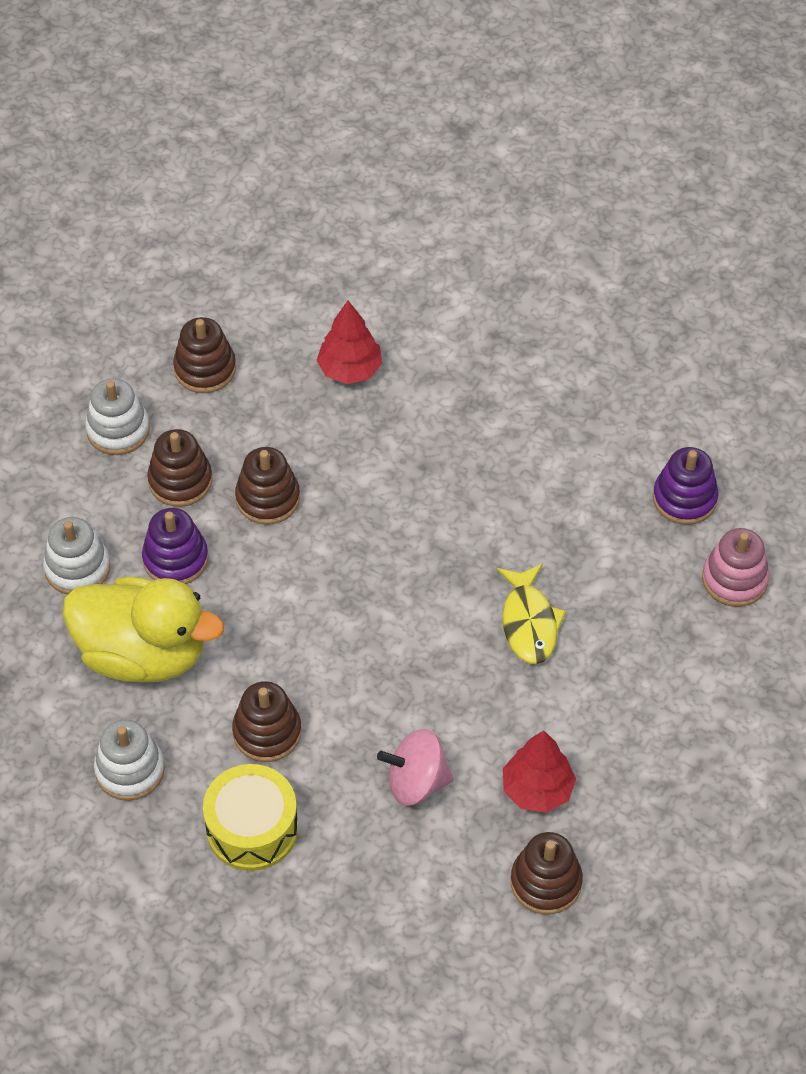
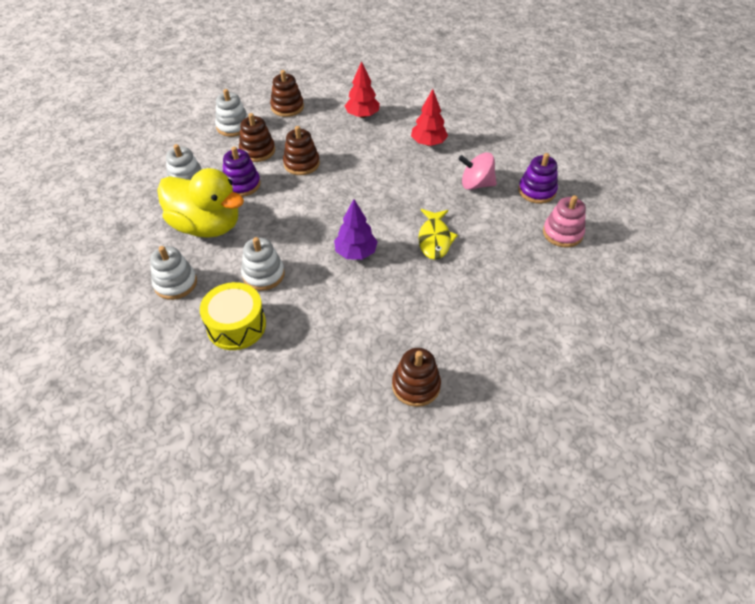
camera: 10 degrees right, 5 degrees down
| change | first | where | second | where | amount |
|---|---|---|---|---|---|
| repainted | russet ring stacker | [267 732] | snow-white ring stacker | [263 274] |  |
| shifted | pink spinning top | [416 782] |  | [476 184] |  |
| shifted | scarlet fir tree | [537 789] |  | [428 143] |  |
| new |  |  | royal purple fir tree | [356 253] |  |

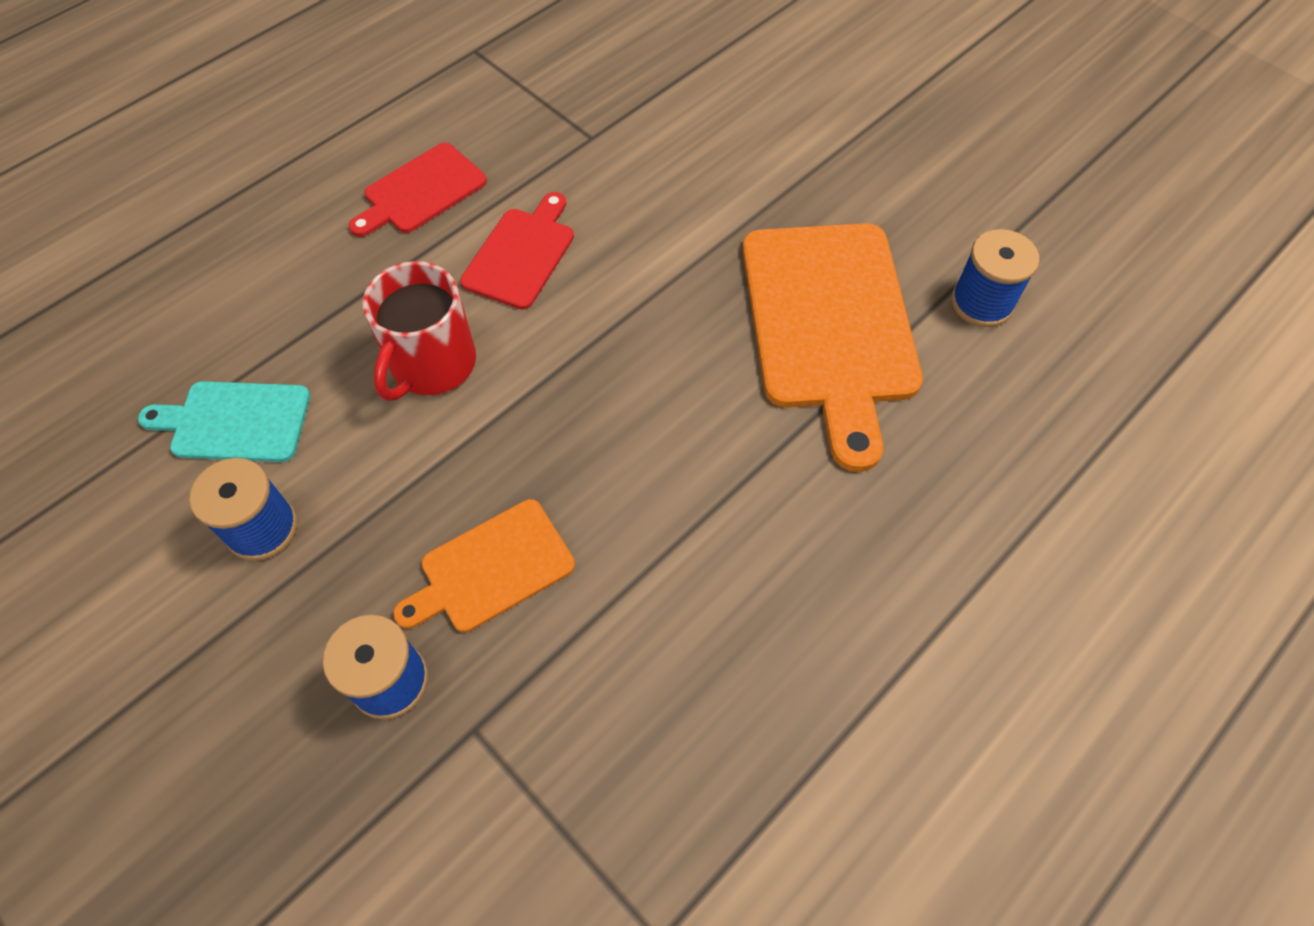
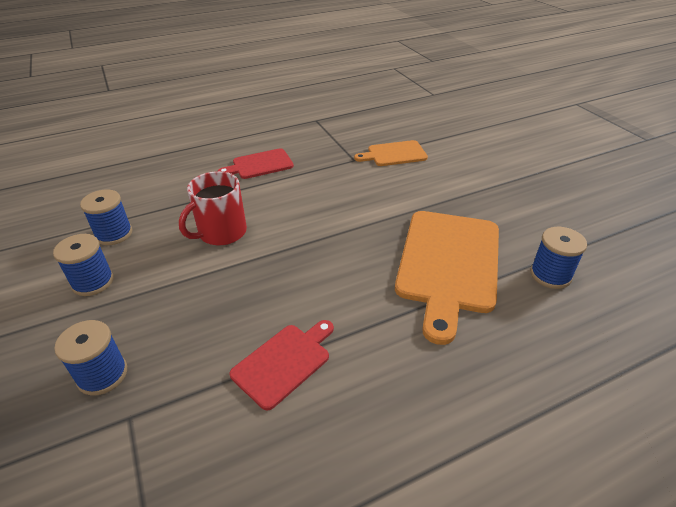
camera: 20 degrees right, 20 degrees down
| change | first | where | second | where | amount |
|---|---|---|---|---|---|
| shifted | scarlet bread board | [521 254] |  | [284 362] |  |
| swapped | aqua bread board | [235 422] | cobalt spool | [114 234] |  |
| shifted | orange bread board | [491 569] |  | [394 154] |  |

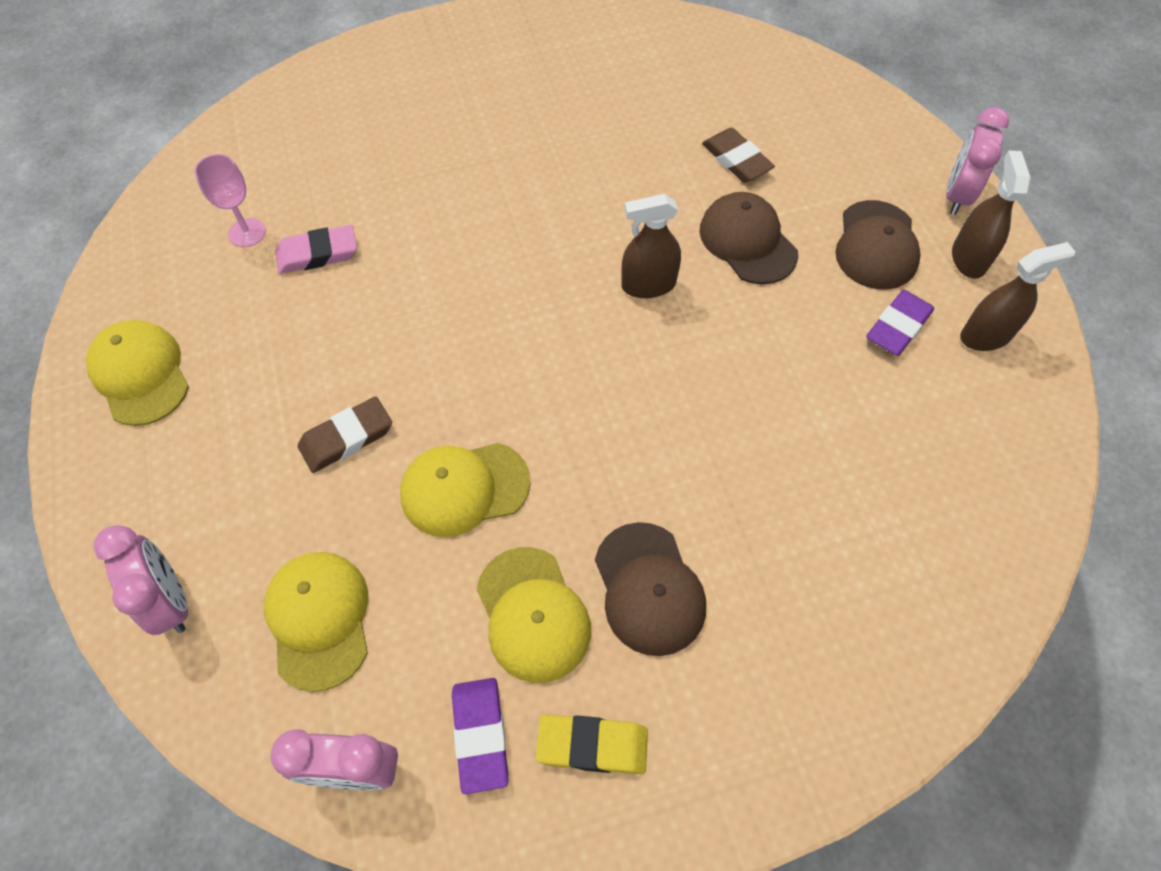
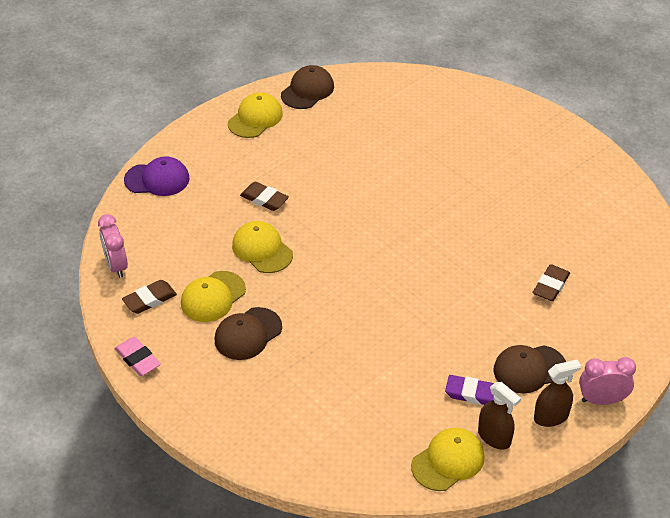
camera: 65 degrees right, 15 degrees down
| change | first | where | second | where | amount |
|---|---|---|---|---|---|
| gone | pink goblet | [247 233] |  |  |  |
| shifted | russet peaked cap | [747 241] |  | [307 90] |  |
| gone | russet sprayer | [648 285] |  |  |  |
| shifted | pink pencil eraser | [317 253] |  | [138 359] |  |
| swapped | pink alarm clock | [171 600] | royal purple peaked cap | [157 179] |  |
| shifted | bright yellow peaked cap | [319 619] |  | [448 461] |  |
| repainted | royal purple pencil eraser | [480 735] | russet pencil eraser | [150 299] |  |
| gone | bright yellow pencil eraser | [592 745] |  |  |  |

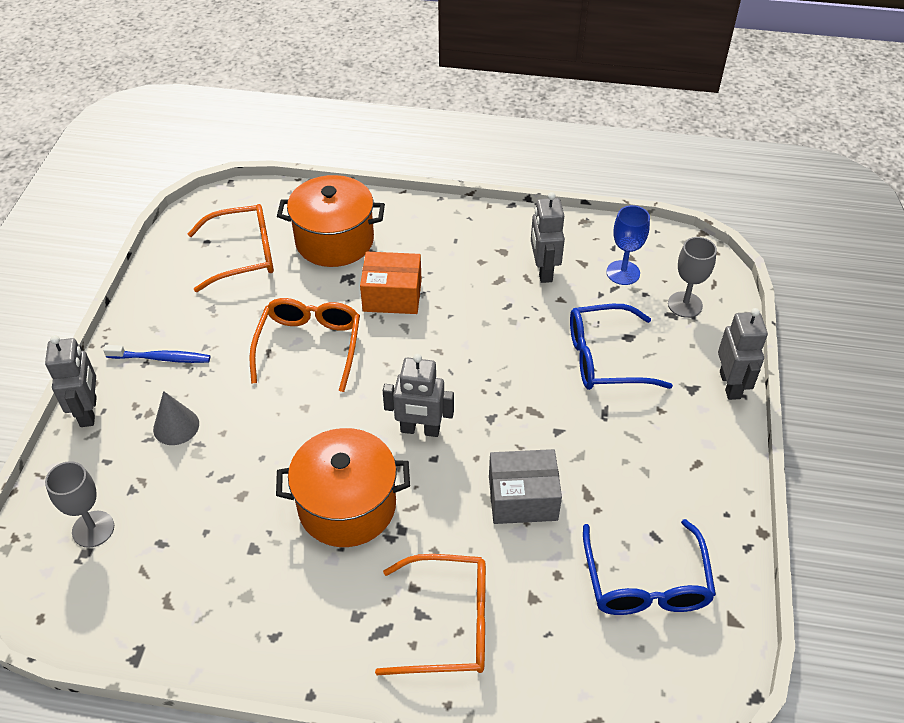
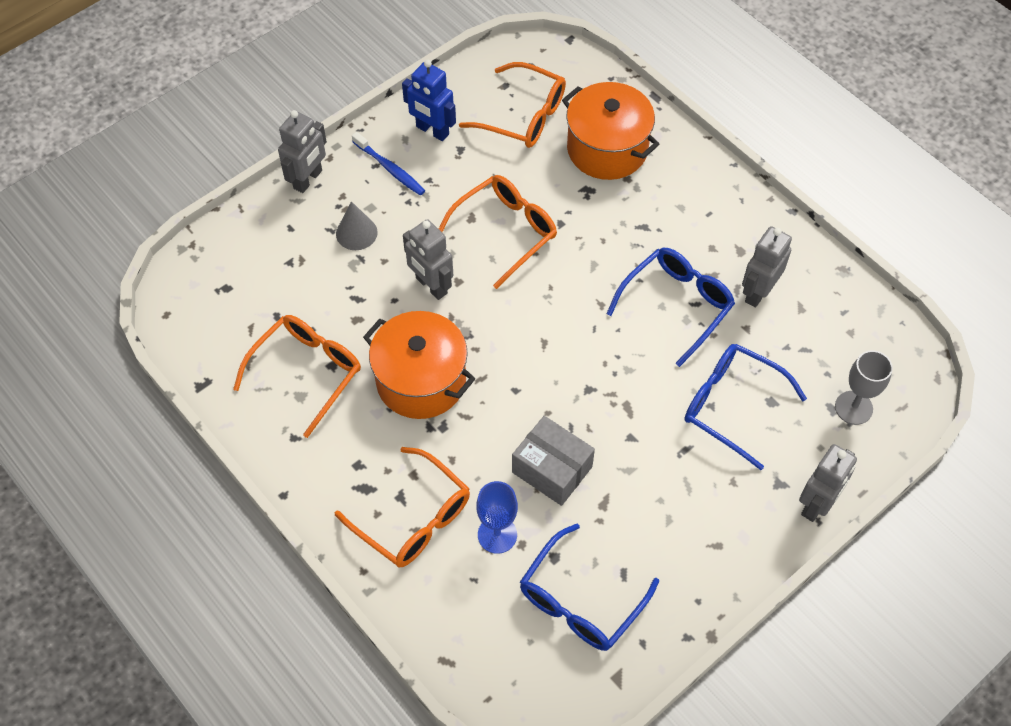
camera: 40 degrees right, 10 degrees up
| change | first | where | second | where | amount |
|---|---|---|---|---|---|
| shifted | cobalt goblet | [623 273] |  | [497 535] |  |
| gone | orange parcel | [392 295] |  |  |  |
| shifted | gray robot | [420 430] |  | [431 286] |  |
| gone | gray goblet | [93 529] |  |  |  |
| new |  |  | cobalt robot | [432 131] |  |
| new |  |  | cobalt glasses | [676 305] |  |
| new |  |  | orange glasses | [306 373] |  |

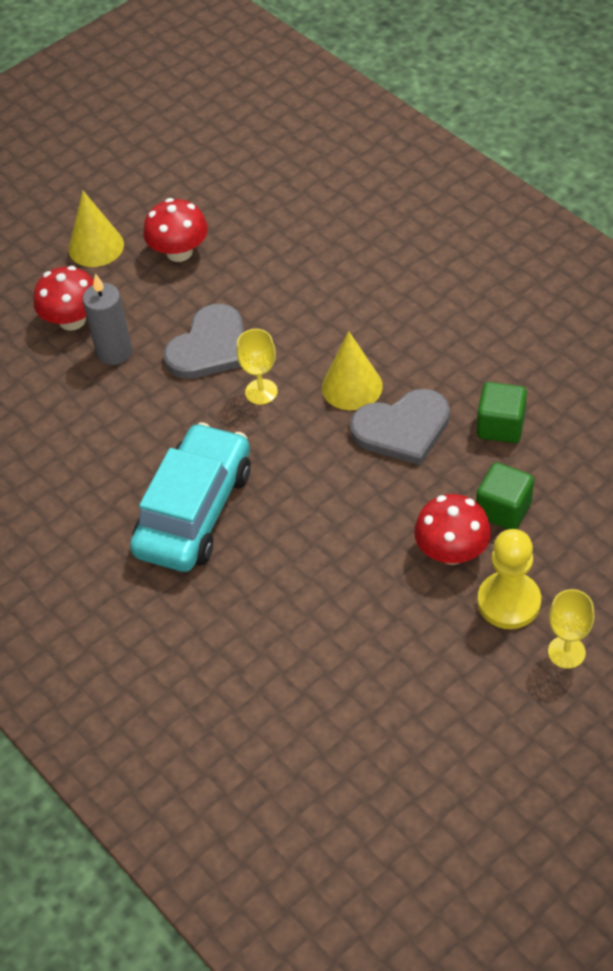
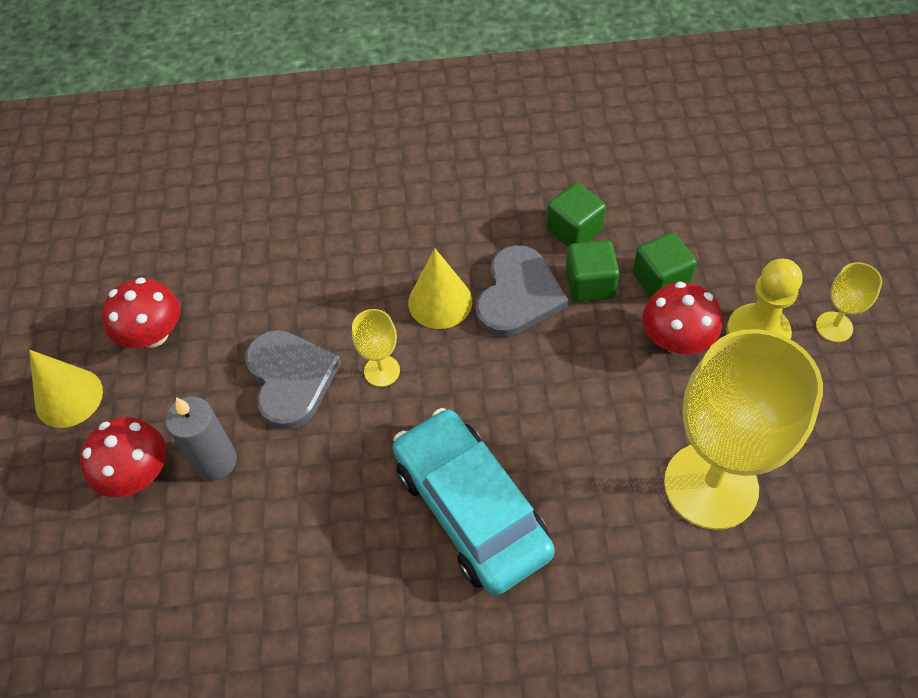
camera: 55 degrees left, 5 degrees up
| change | first | where | second | where | amount |
|---|---|---|---|---|---|
| new |  |  | green solid cube | [590 284] |  |
| new |  |  | bright yellow goblet | [710 485] |  |

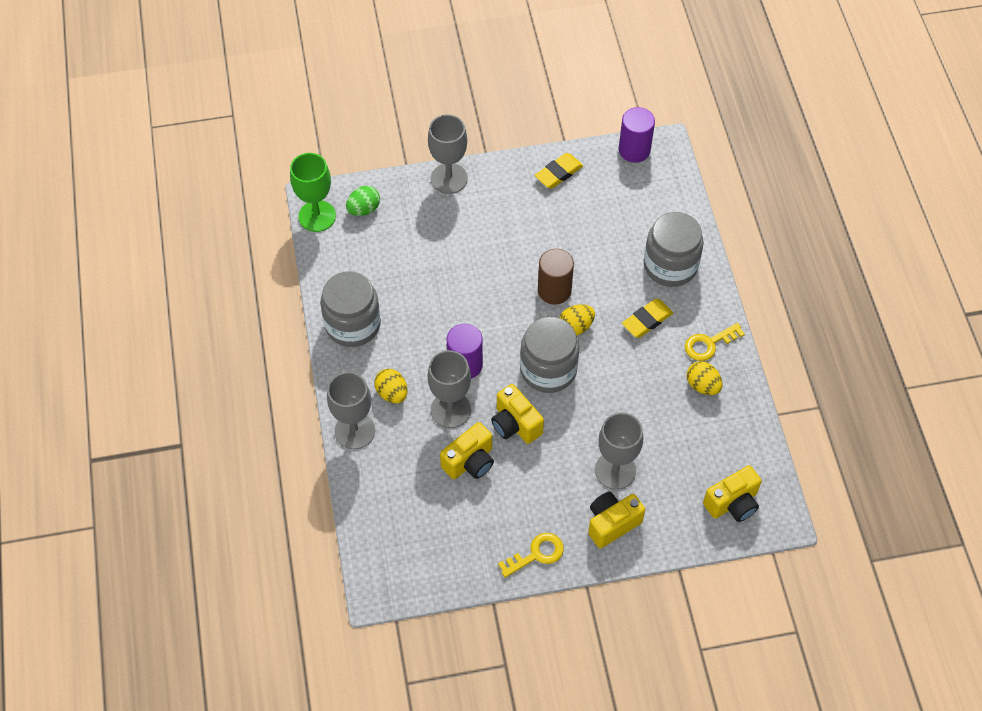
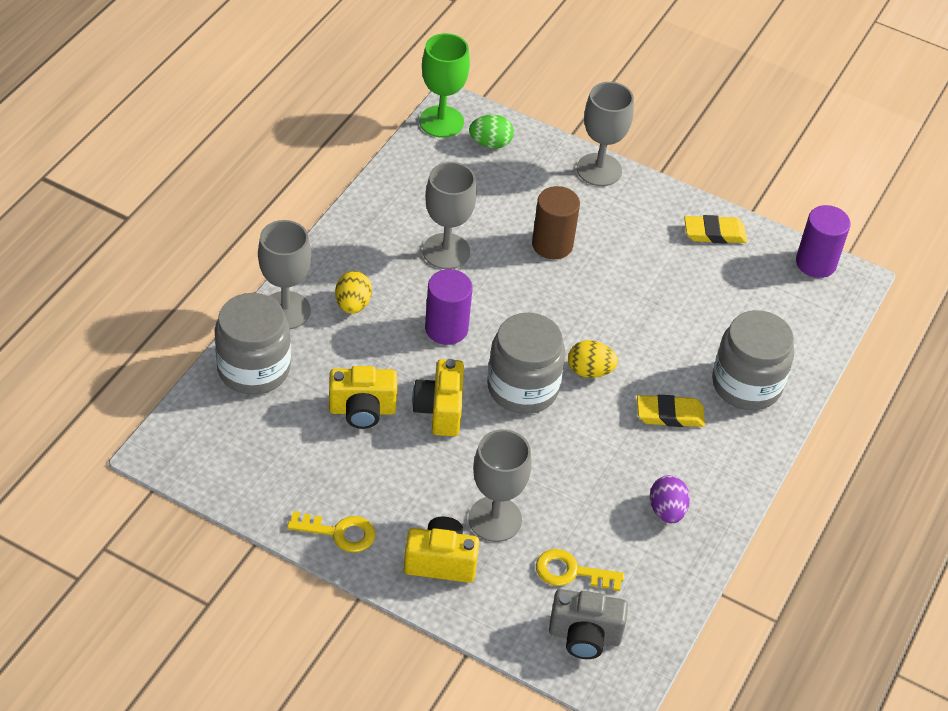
camera: 35 degrees right, 10 degrees down
| change | first | where | second | where | amount |
|---|---|---|---|---|---|
| shifted | russet cylinder | [554 290] |  | [552 244] |  |
| shifted | gray jam jar | [353 324] |  | [253 368] |  |
| shifted | bright yellow door key | [709 344] |  | [571 572] |  |
| shifted | gray goblet | [450 410] |  | [446 251] |  |
| repainted | bright yellow egg | [702 385] | royal purple egg | [666 510] |  |
| repainted | bright yellow photo camera | [732 503] | gray photo camera | [584 636] |  |

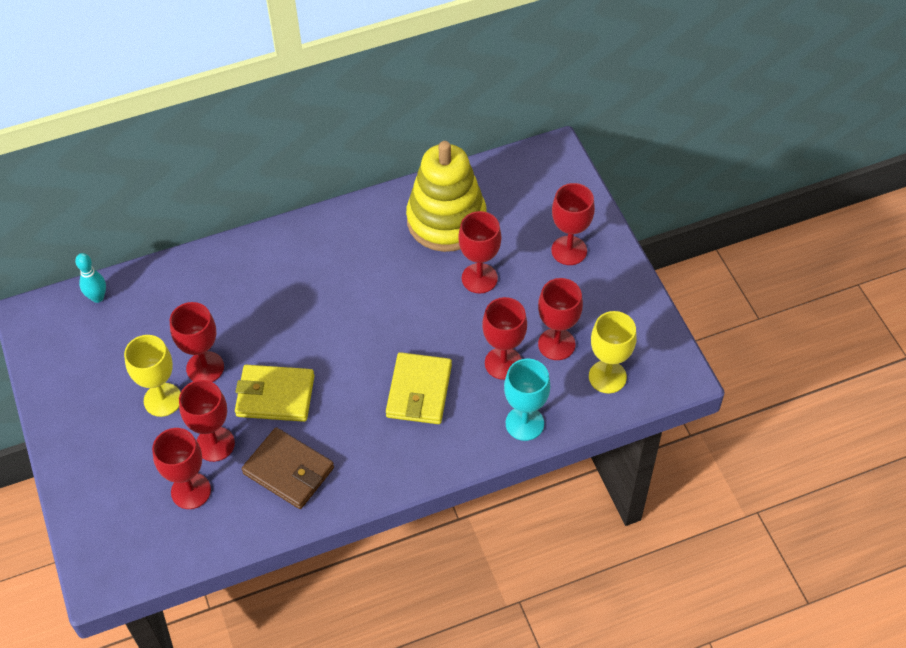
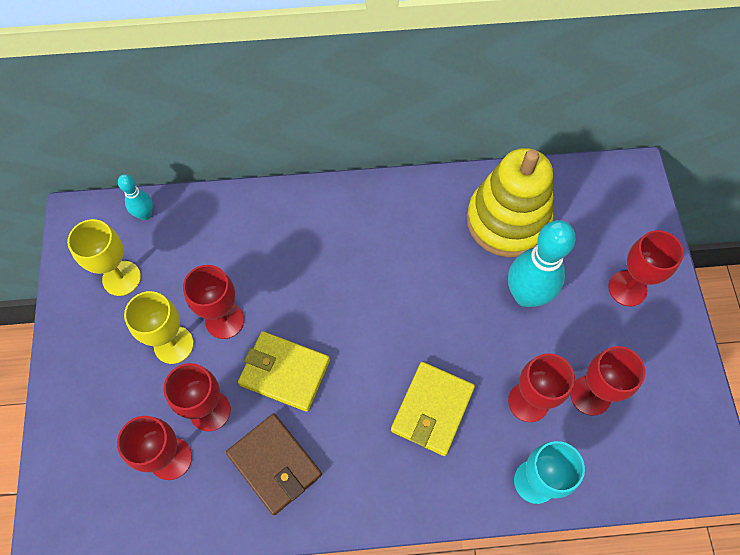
camera: 15 degrees right, 10 degrees up
| change | first | where | second | where | amount |
|---|---|---|---|---|---|
| swapped | scarlet goblet | [479 278] | aqua skittle | [526 295] |  |
| shifted | bright yellow goblet | [607 377] |  | [121 278] |  |

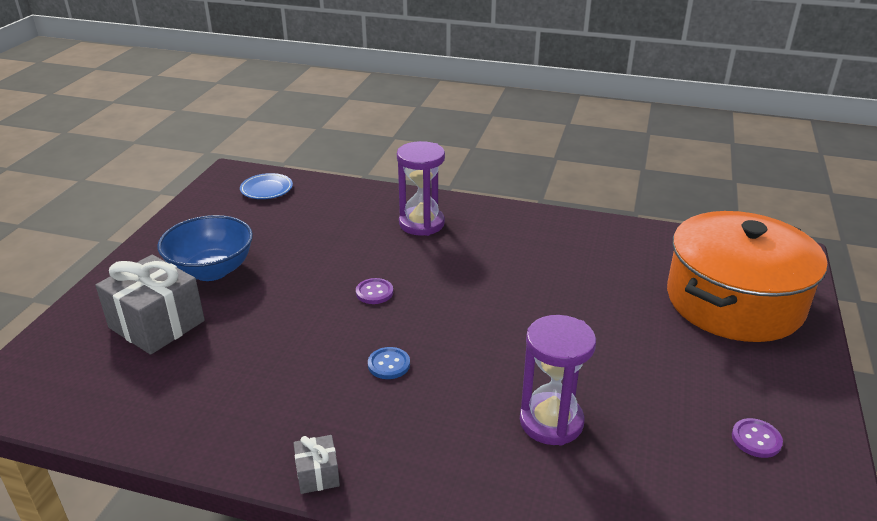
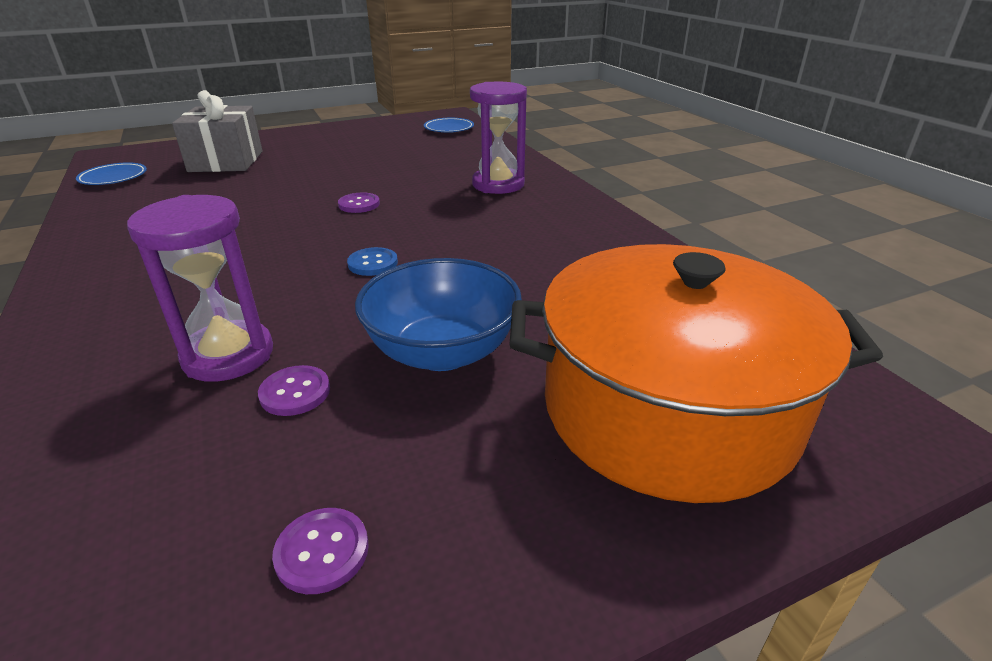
camera: 50 degrees right, 0 degrees up
| change | first | where | second | where | amount |
|---|---|---|---|---|---|
| shifted | cobalt deep dish | [211 270] |  | [442 351] |  |
| shifted | cobalt sewing button | [389 364] |  | [373 263] |  |
| gone | gray wrapped gift | [317 474] |  |  |  |
| new |  |  | cobalt plate | [113 178] |  |
| new |  |  | royal purple sewing button | [295 392] |  |

